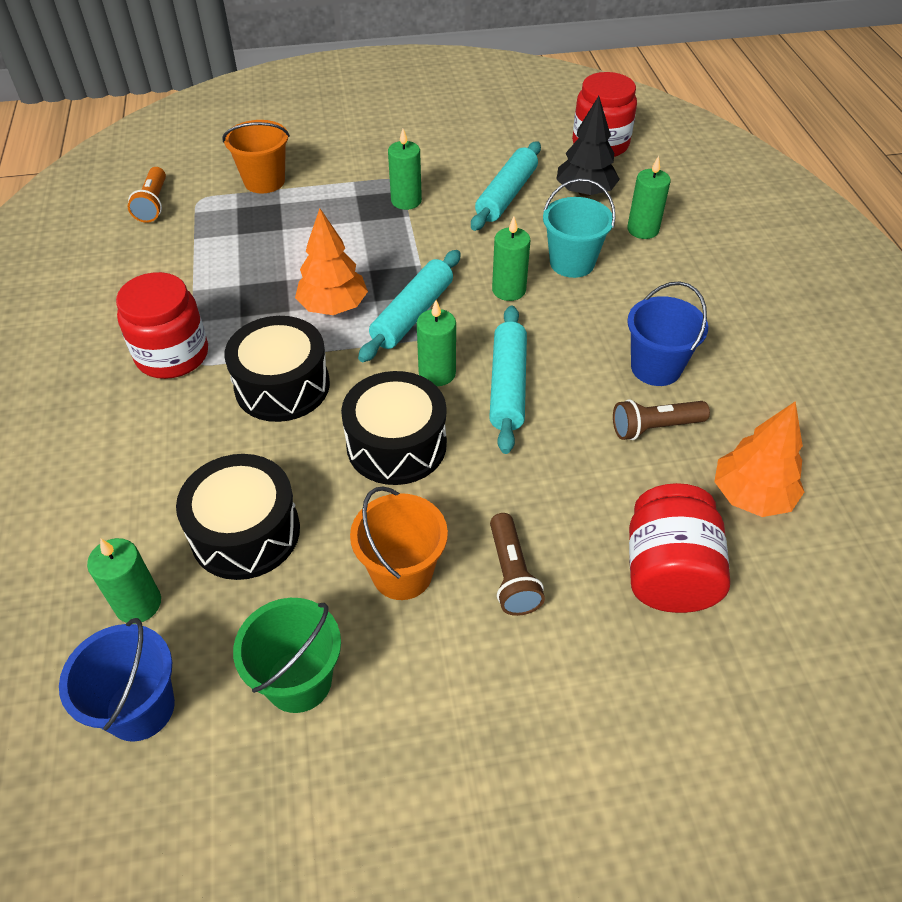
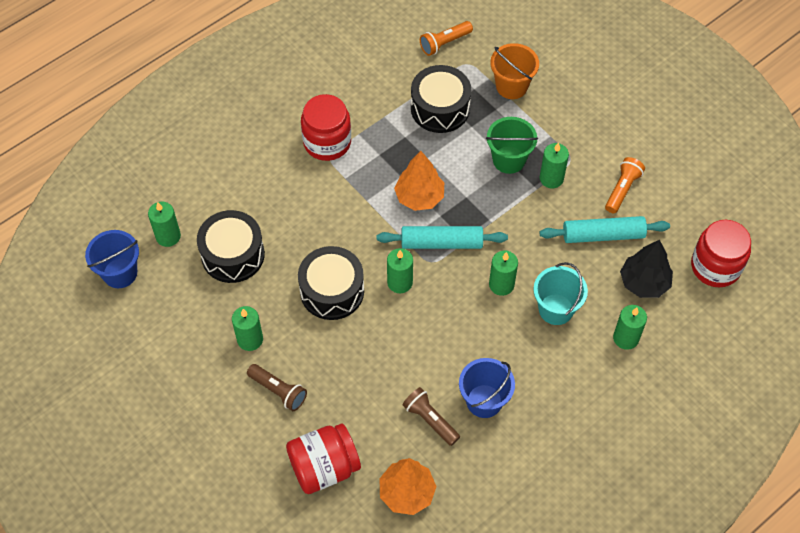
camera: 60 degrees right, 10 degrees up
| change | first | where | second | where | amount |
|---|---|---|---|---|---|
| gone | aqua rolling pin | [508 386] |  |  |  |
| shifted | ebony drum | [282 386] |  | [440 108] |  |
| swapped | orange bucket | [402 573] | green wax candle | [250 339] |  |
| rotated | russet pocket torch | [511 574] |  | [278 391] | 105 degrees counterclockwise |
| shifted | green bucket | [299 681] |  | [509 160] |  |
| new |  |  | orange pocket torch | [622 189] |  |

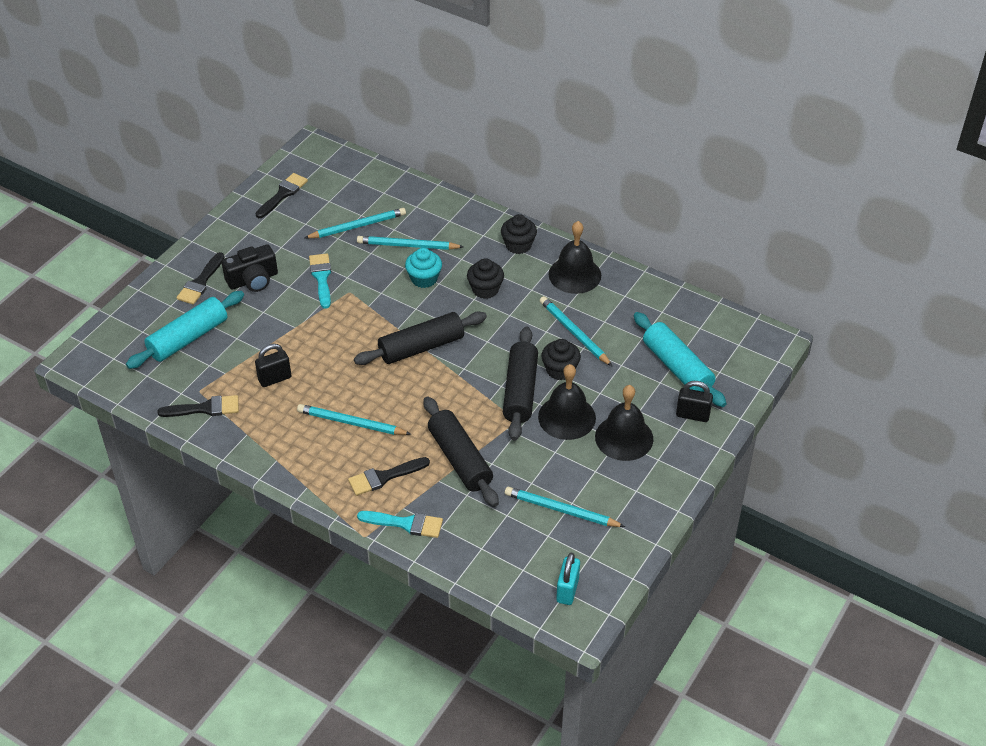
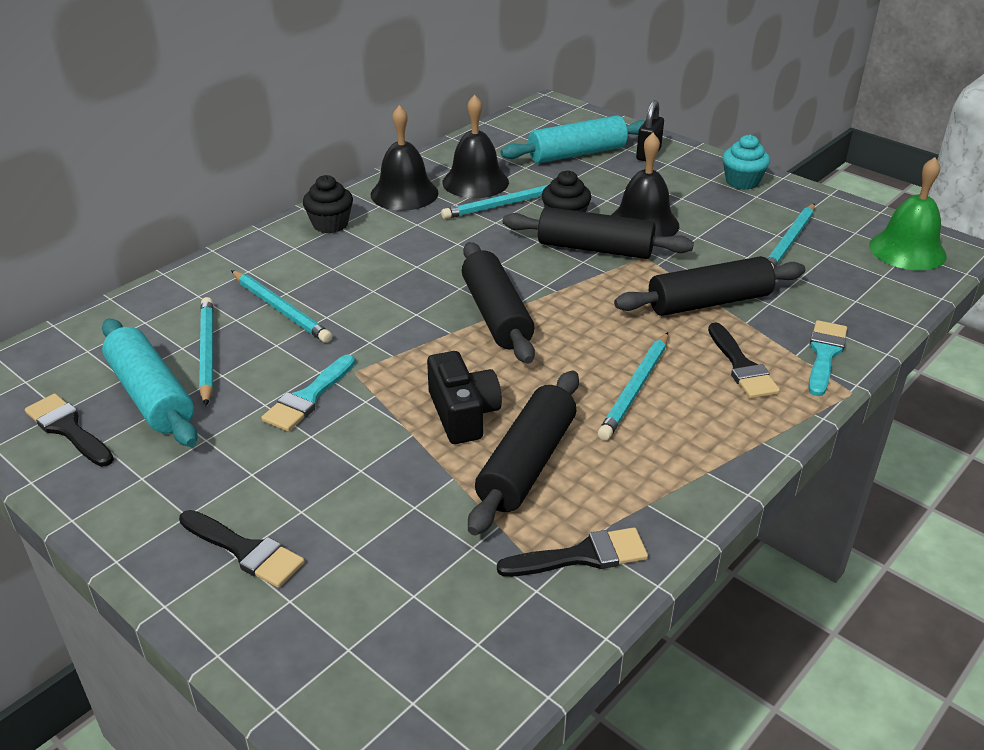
camera: 80 degrees left, 10 degrees down
| change | first | where | second | where | amount |
|---|---|---|---|---|---|
| rotated | aqua lead pencil | [408 245] |  | [280 309] | 60 degrees counterclockwise |
| shifted | ebony photo camera | [253 280] |  | [463 414] |  |
| shifted | aqua fairy cake | [424 279] |  | [742 182] |  |
| rotated | aqua paint brush | [321 278] |  | [308 398] | 60 degrees counterclockwise |
| gone | ebony fairy cake | [485 289] |  |  |  |
| shifted | aqua rolling pin | [188 338] |  | [151 395] |  |
| swapped | ebony padlock | [275 378] | ebony rolling pin | [526 464] |  |
| shifted | ebony hand bell | [624 437] |  | [475 182] |  |
| rotated | ebony paint brush | [205 408] |  | [582 556] | 75 degrees clockwise |
| swapped | aqua padlock | [567 590] | green hand bell | [907 250] |  |

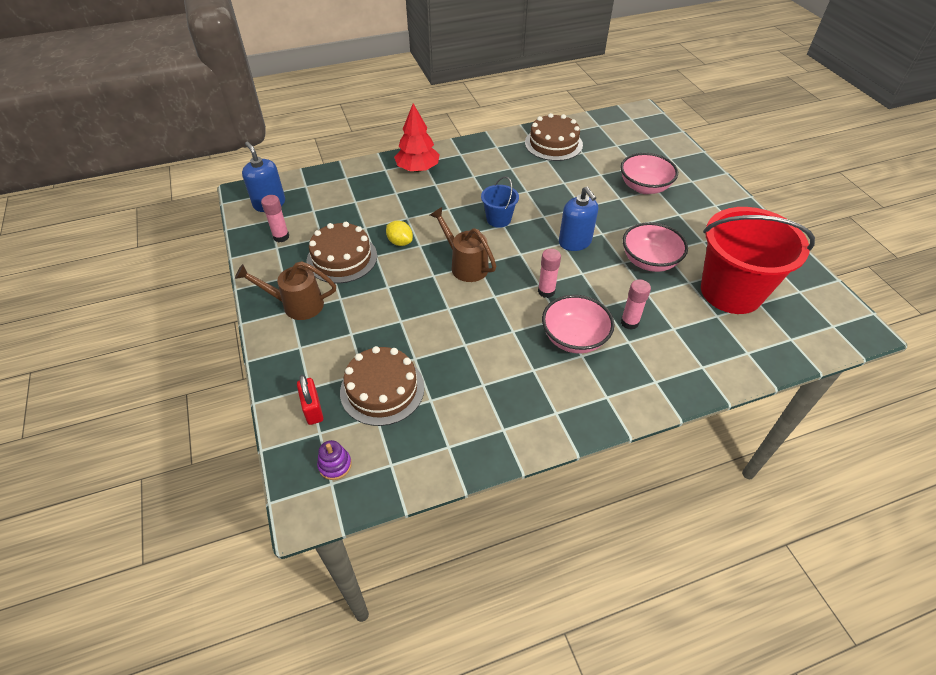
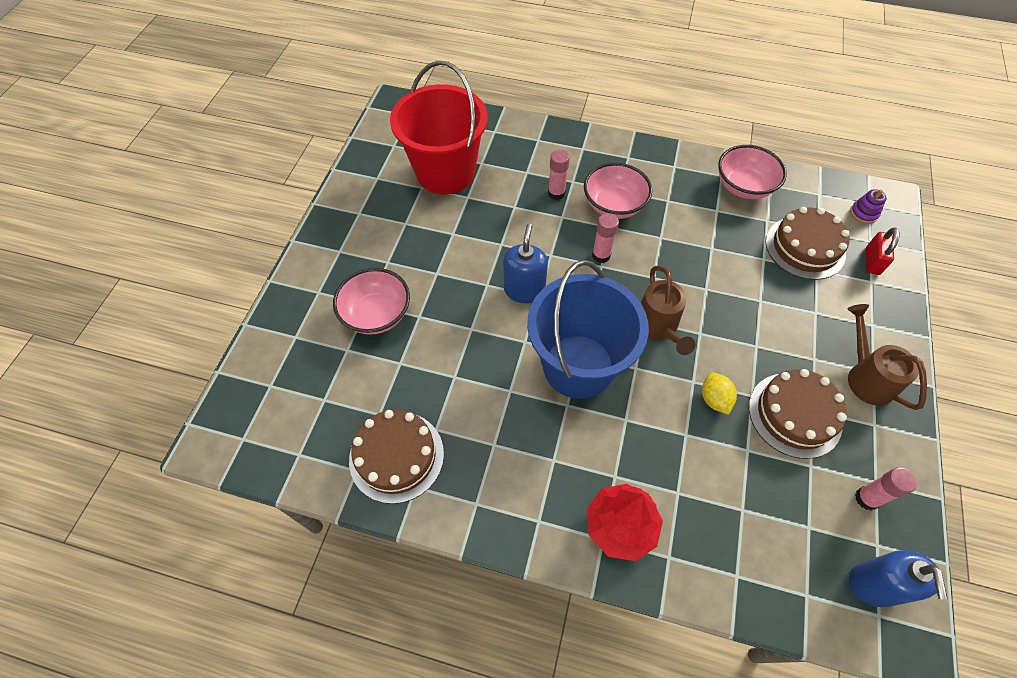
camera: 145 degrees left, 10 degrees up
| change | first | where | second | where | amount |
|---|---|---|---|---|---|
| scaled | cobalt bucket | [498 219] |  | [578 366] | x2.20 |
| shifted | pink deep dish | [649 261] |  | [743 187] |  |
| rotated | russet sprinkling can | [296 305] |  | [866 377] | 150 degrees counterclockwise |

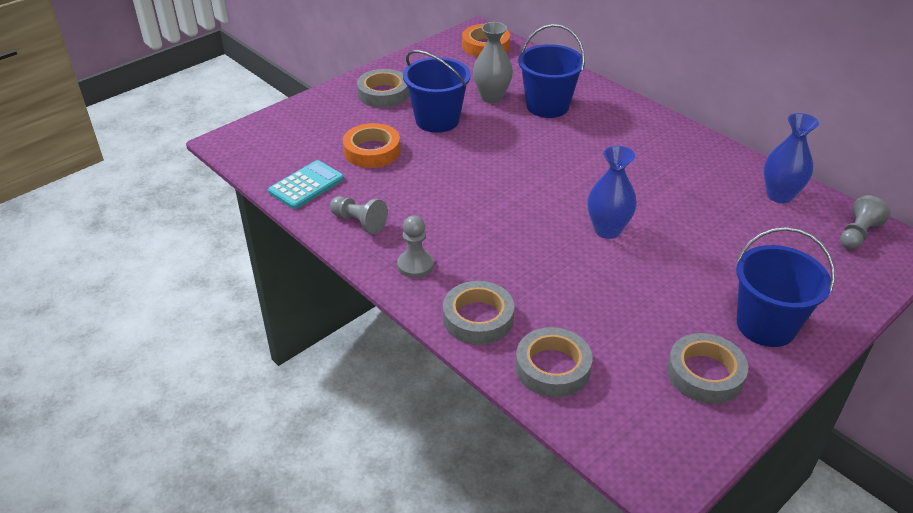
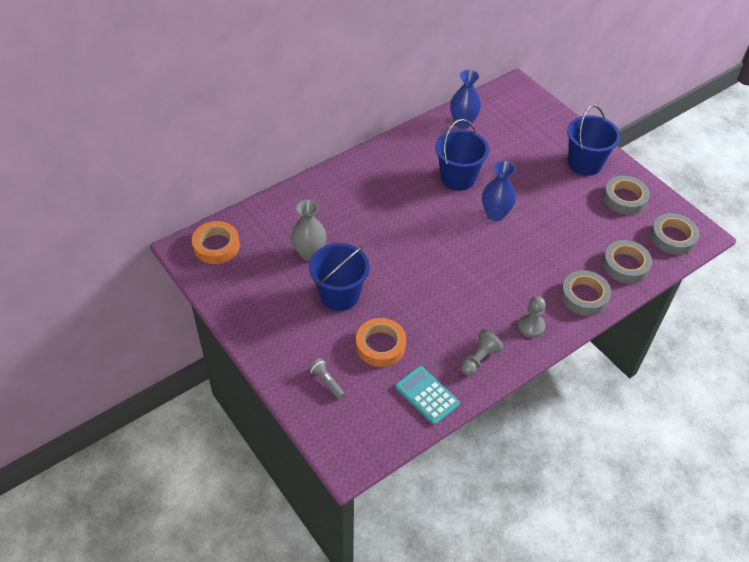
camera: 85 degrees left, 10 degrees up
| change | first | where | second | where | amount |
|---|---|---|---|---|---|
| shifted | cobalt bucket | [547 106] |  | [458 178] |  |
| shifted | gray sticky tape | [383 93] |  | [672 237] |  |
| gone | gray chess pawn | [857 234] |  |  |  |
| new |  |  | gray pocket torch | [326 381] |  |

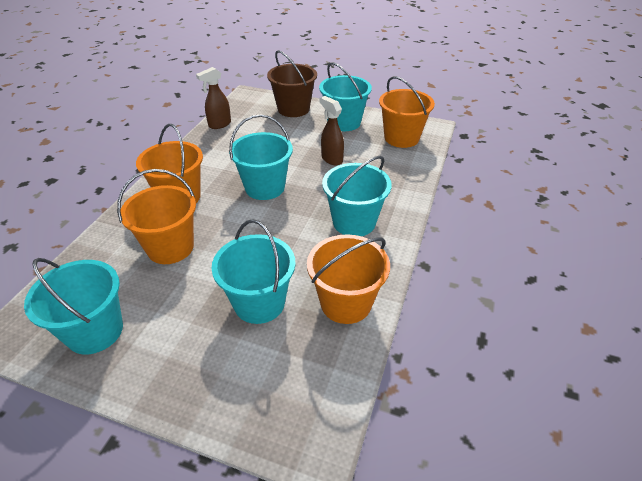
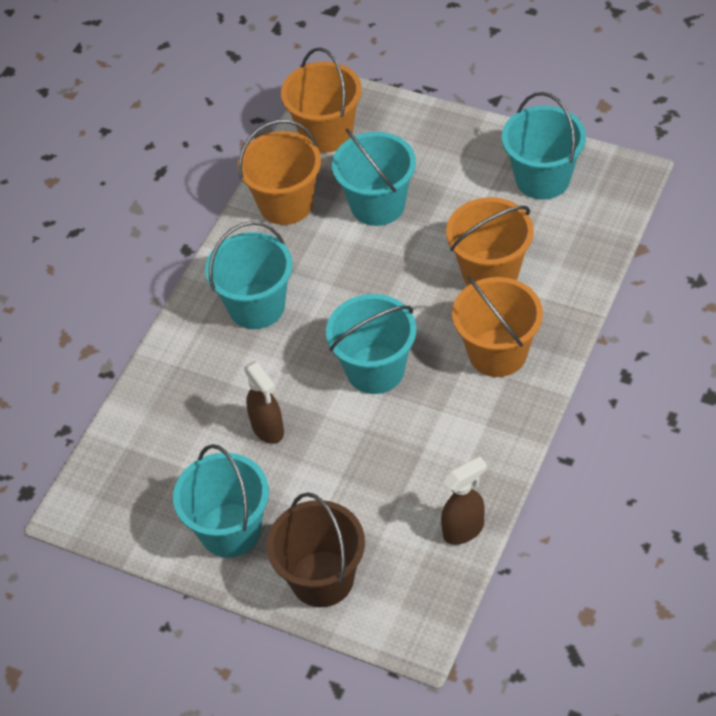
camera: 170 degrees left, 10 degrees up
| change | first | where | second | where | amount |
|---|---|---|---|---|---|
| shifted | orange bucket | [401 138] |  | [326 133] |  |

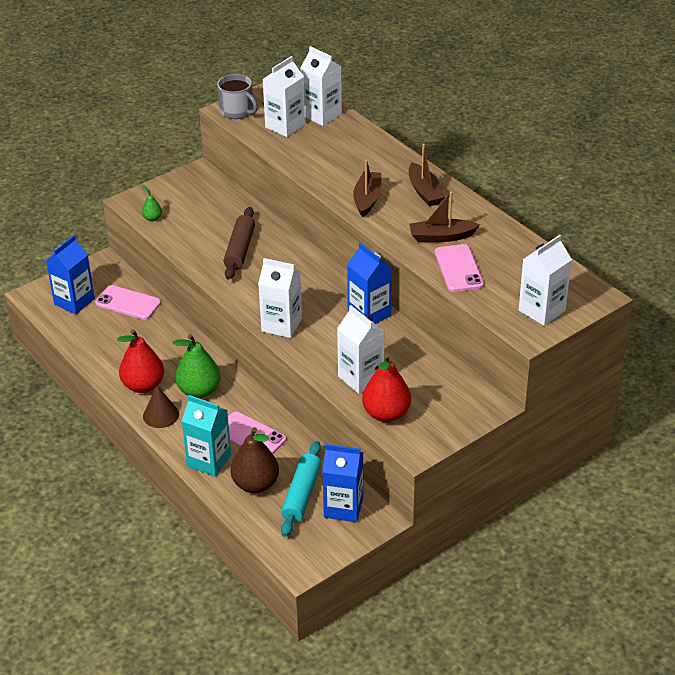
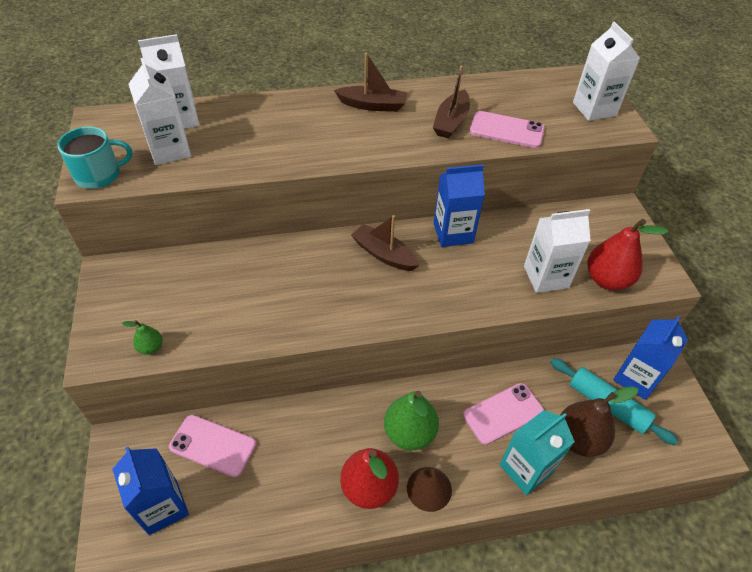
camera: 65 degrees left, 10 degrees up
| change | first | where | second | where | amount |
|---|---|---|---|---|---|
| repainted | gray tea mug | [237 111] | aqua tea mug | [99 175] |  |
| shifted | russet sailboat | [367 199] |  | [384 254] |  |
| gone | russet rolling pin | [239 249] |  |  |  |
| gone | snow-white milk carton | [281 325] |  |  |  |
| rotated | pink phone | [128 303] |  | [213 445] | 60 degrees clockwise |

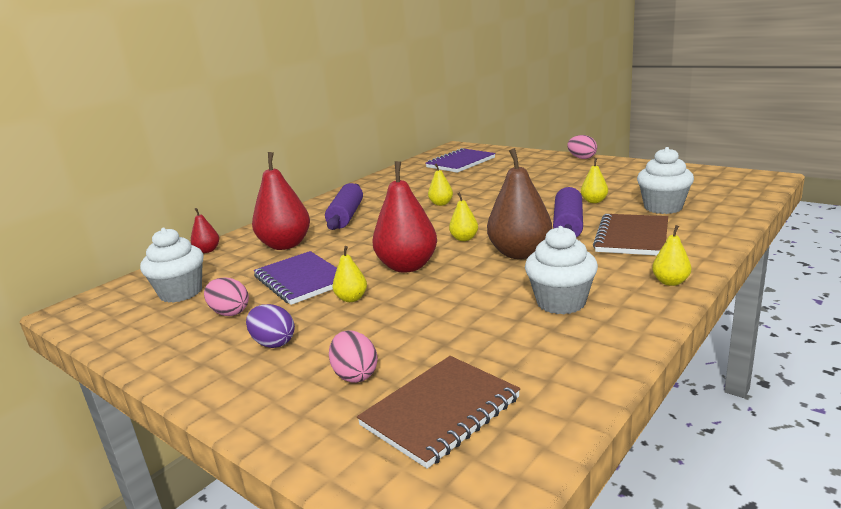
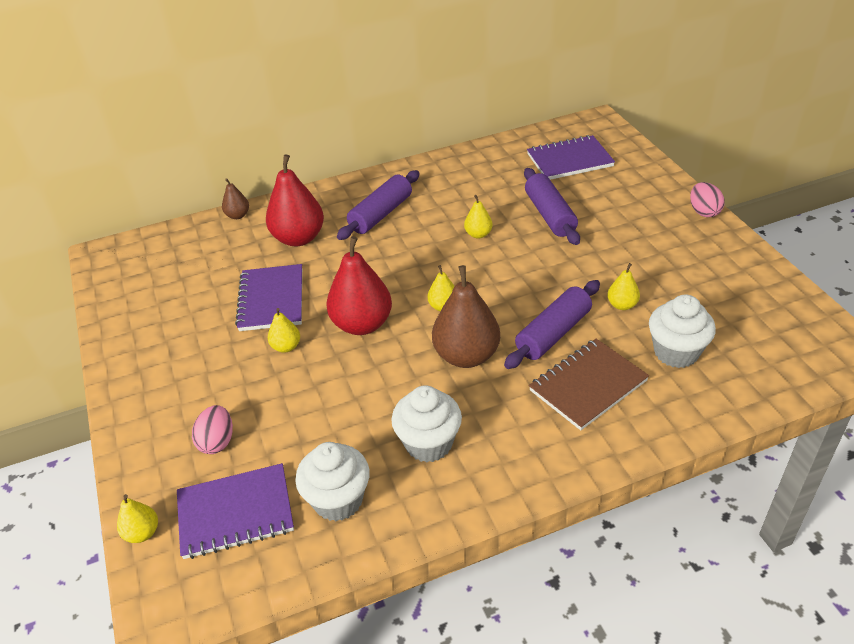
camera: 30 degrees right, 20 degrees up
| change | first | where | second | where | amount |
|---|---|---|---|---|---|
| repainted | scarlet toy pear | [207 250] | russet toy pear | [238 215] |  |
| shifted | bright yellow toy pear | [670 282] |  | [142 533] |  |
| shifted | snow-white fairy cake | [181 293] |  | [338 500] |  |
| gone | pink egg | [230 312] |  |  |  |
| gone | royal purple egg | [273 343] |  |  |  |
| repainted | russet exercise book | [440 412] | royal purple exercise book | [235 513] |  |
| new |  |  | royal purple rolling pin | [549 215] |  |

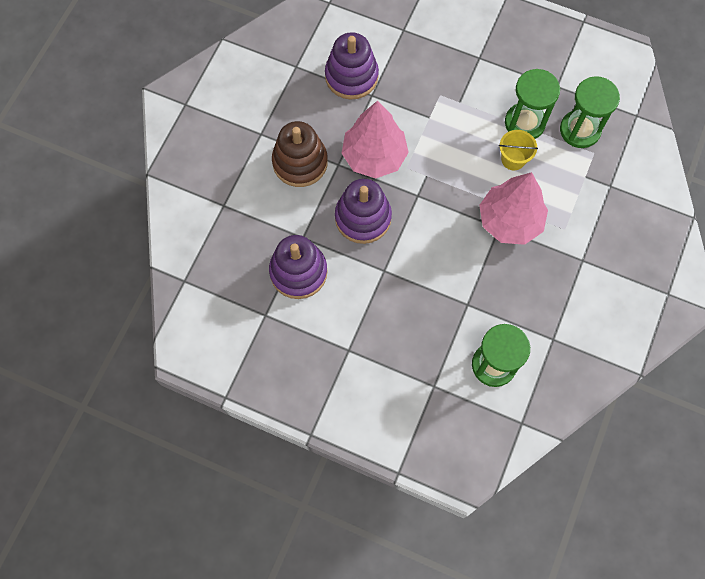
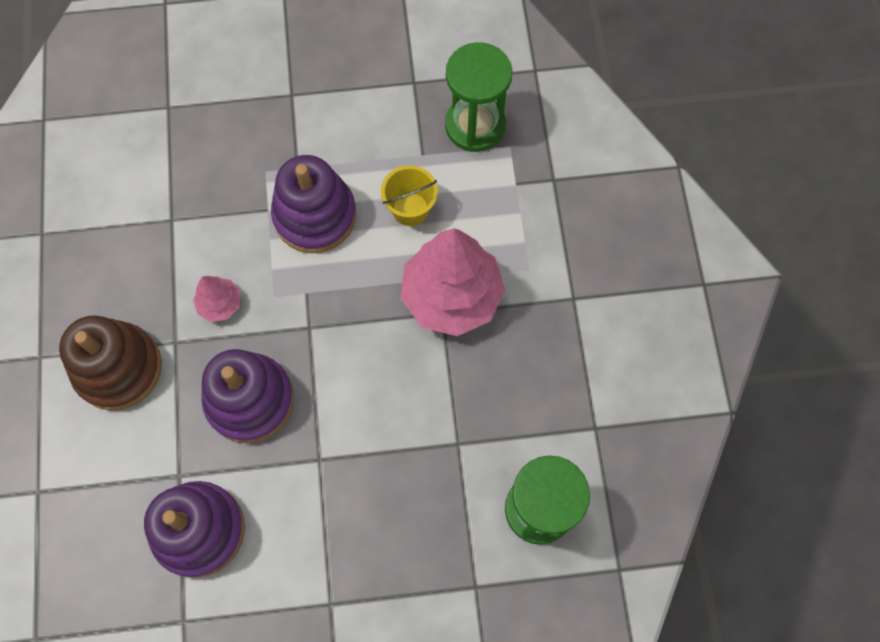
camera: 30 degrees left, 0 degrees up
| change | first | where | second | where | amount |
|---|---|---|---|---|---|
| shifted | royal purple ring stacker | [351 76] |  | [315 215] |  |
| gone | green hourglass | [524 123] |  |  |  |
| scaled | pink fir tree | [374 156] |  | [220 304] | x0.46 |

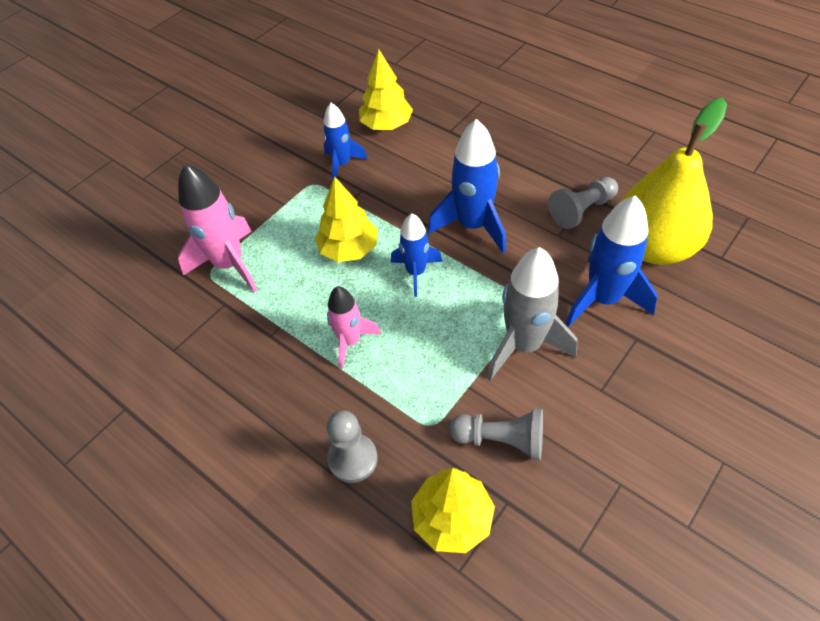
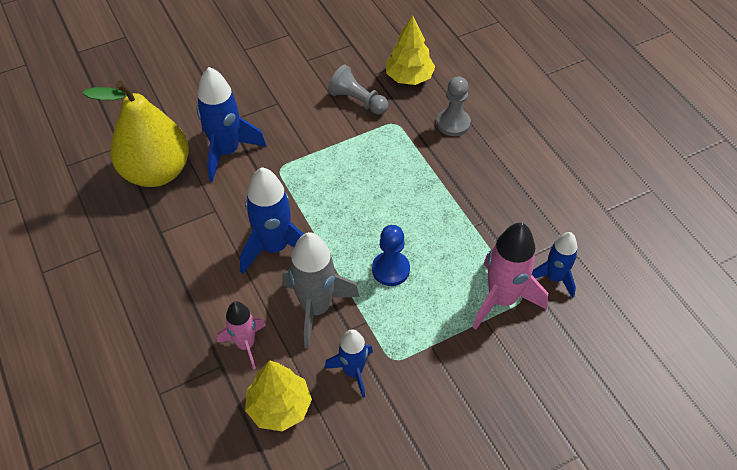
camera: 160 degrees left, 0 degrees up
| change | first | where | second | where | amount |
|---|---|---|---|---|---|
| swapped | bright yellow fir tree | [349 249] | cobalt chess pawn | [390 269] |  |
| gone | gray chess pawn | [582 210] |  |  |  |
| shifted | cobalt rocket | [416 272] |  | [554 278] |  |
| shifted | gray rocket | [524 345] |  | [316 308] |  |
| shifted | pink rocket | [350 341] |  | [245 344] |  |

